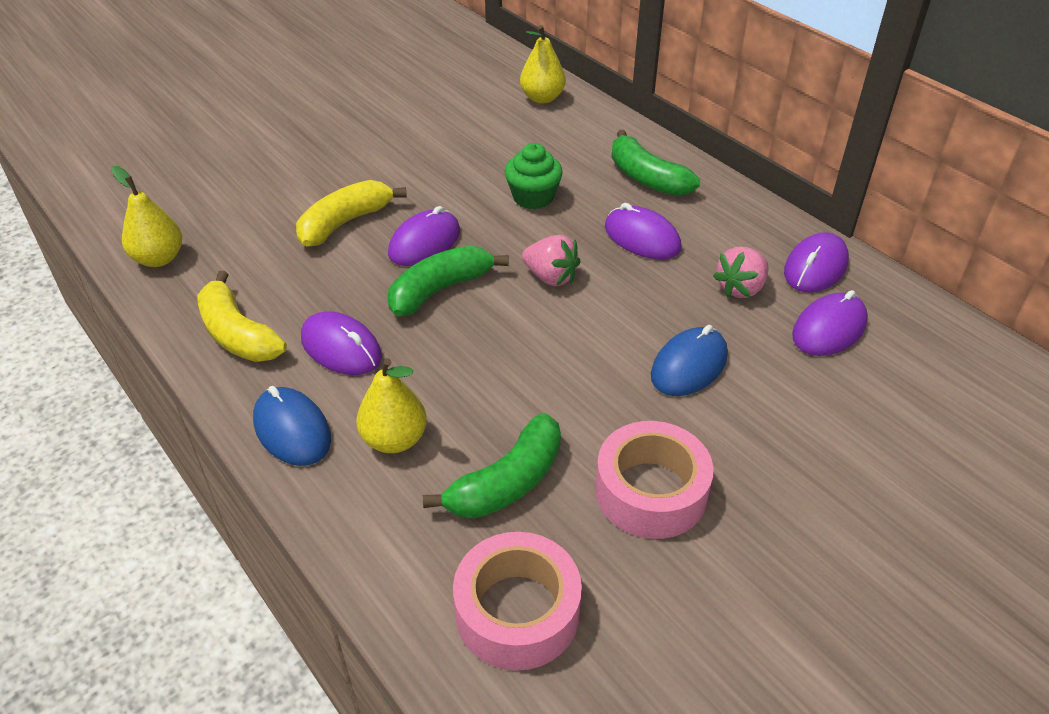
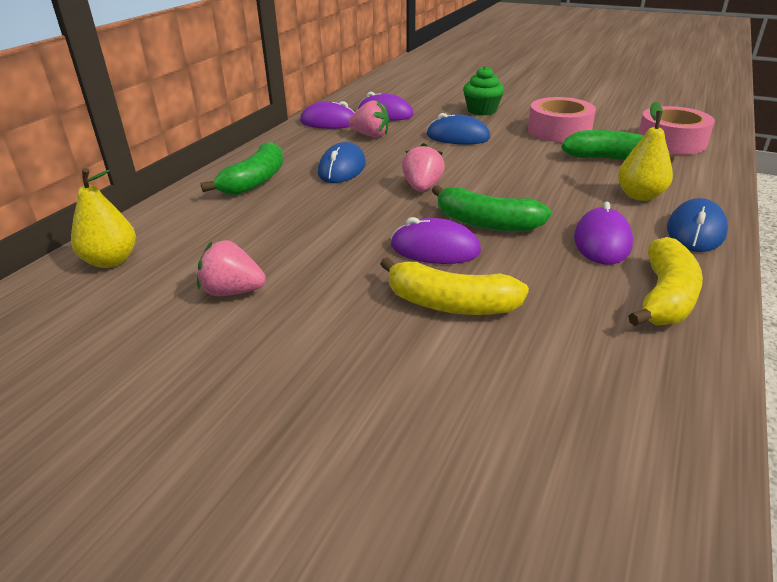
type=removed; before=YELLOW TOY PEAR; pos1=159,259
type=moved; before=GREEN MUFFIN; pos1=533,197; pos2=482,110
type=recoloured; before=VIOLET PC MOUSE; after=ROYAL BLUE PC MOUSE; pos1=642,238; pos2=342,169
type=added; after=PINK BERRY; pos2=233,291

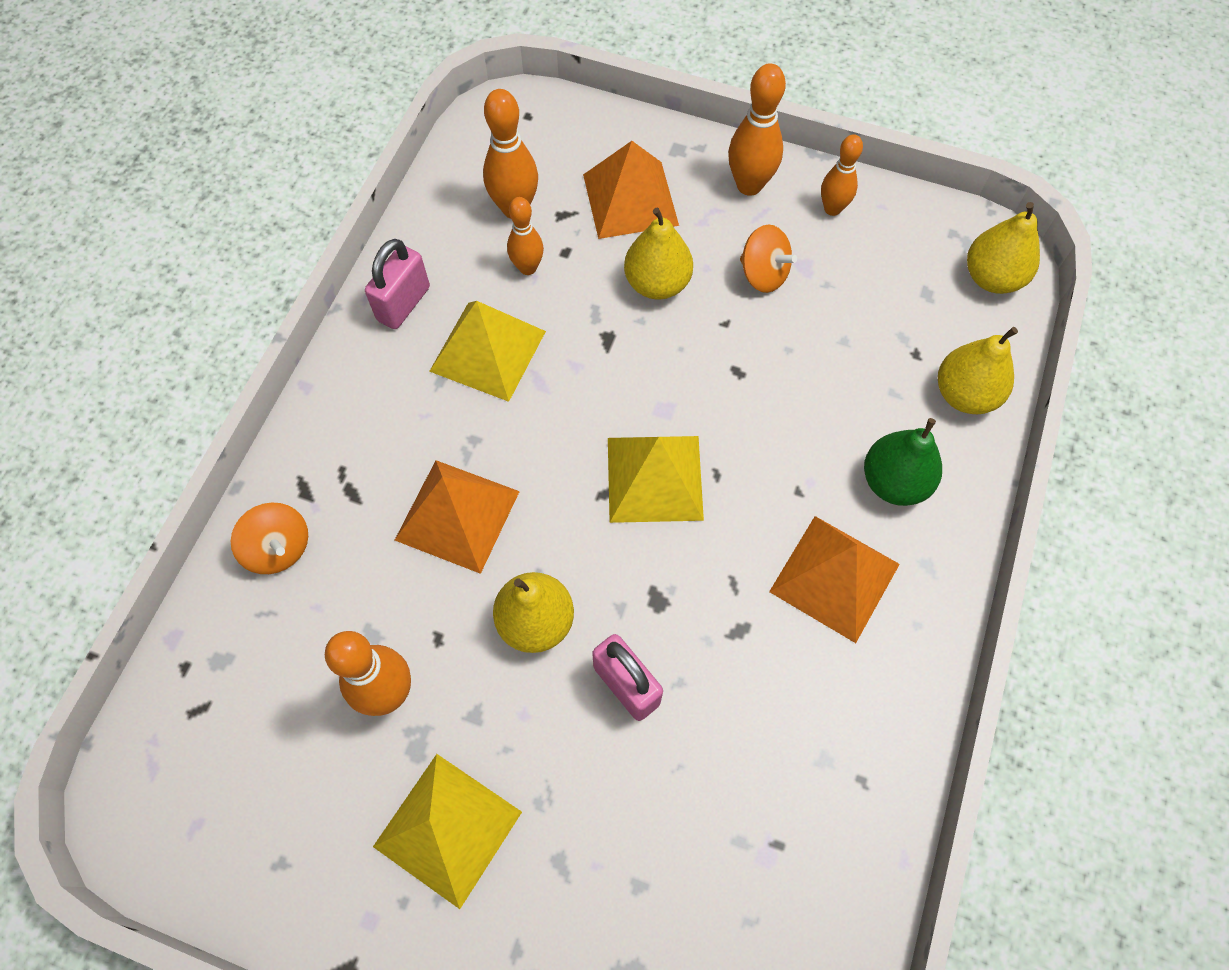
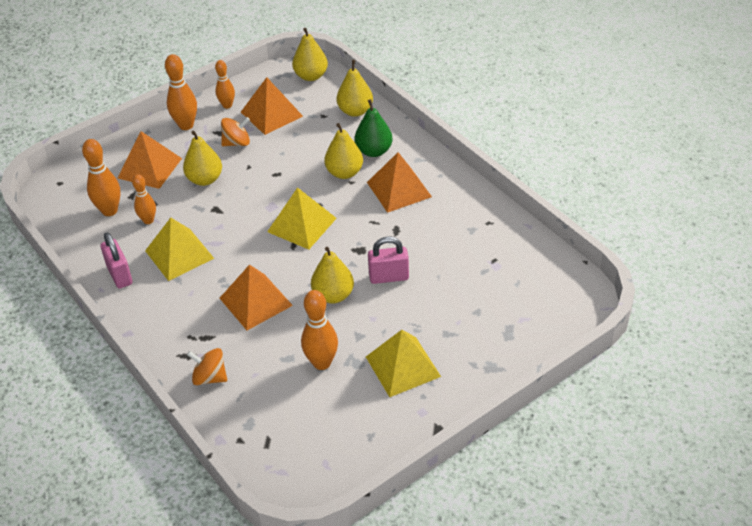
type=turned; before=ORANGE-COLOURED SPINNING TOP; pos1=279,548; pos2=210,377; turn=-150
type=added; after=ORANGE-COLOURED PYRAMID; pos2=271,114
type=added; after=YELLOW TOY PEAR; pos2=344,172

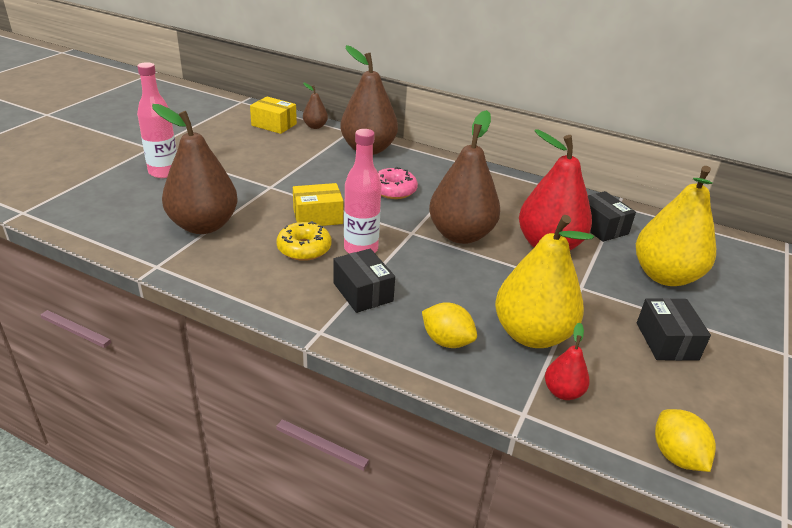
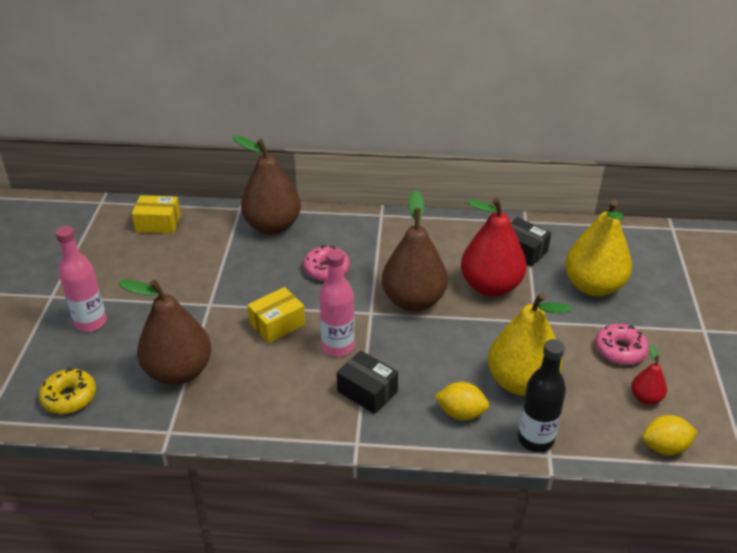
type=moved; before=YELLOW GLAZED DONUT; pos1=304,248; pos2=69,397
type=removed; before=DARK BROWN TOY PEAR; pos1=315,126
type=moved; before=SCARLET TOY PEAR; pos1=563,392; pos2=645,398
type=replaced; before=JET-BLACK BOX; after=PINK GLAZED DONUT; pos1=666,341; pos2=620,350
type=turned; before=YELLOW TOY LEMON; pos1=676,456; pos2=664,447; turn=-60
type=added; after=JET-BLACK DRINK BOTTLE; pos2=535,439

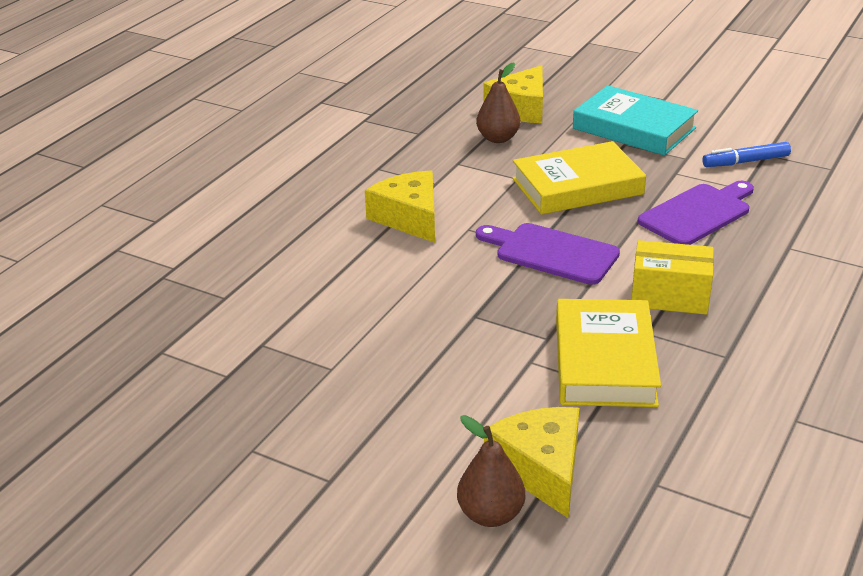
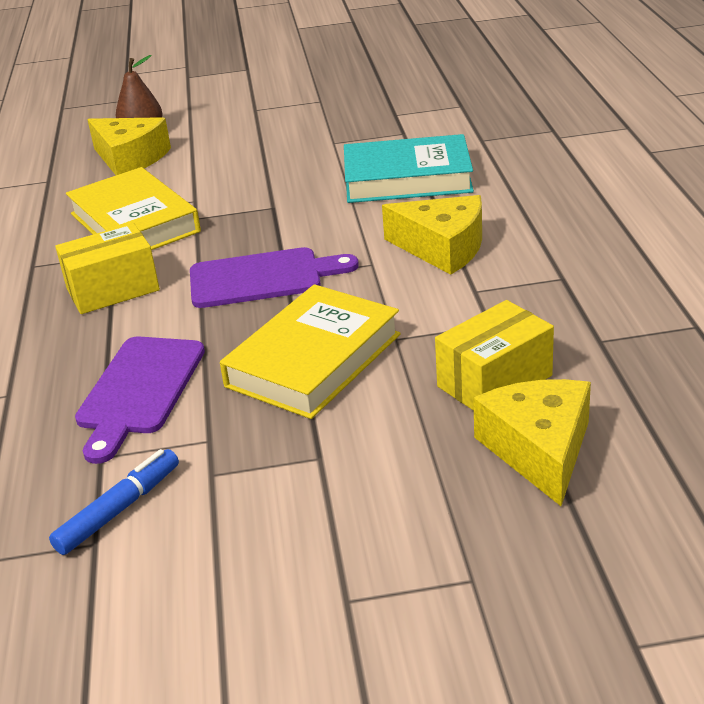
type=replaced; before=DARK BROWN TOY PEAR; after=YELLOW BOX; pos1=498,138; pos2=494,381
type=moved; before=AQUA HARDBACK; pos1=634,128; pos2=407,179

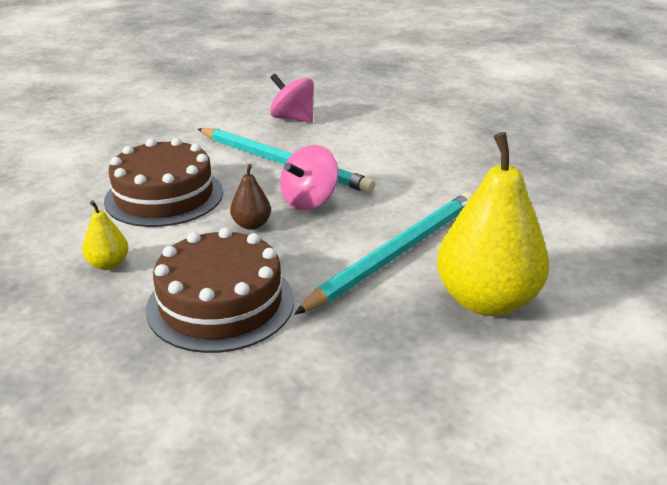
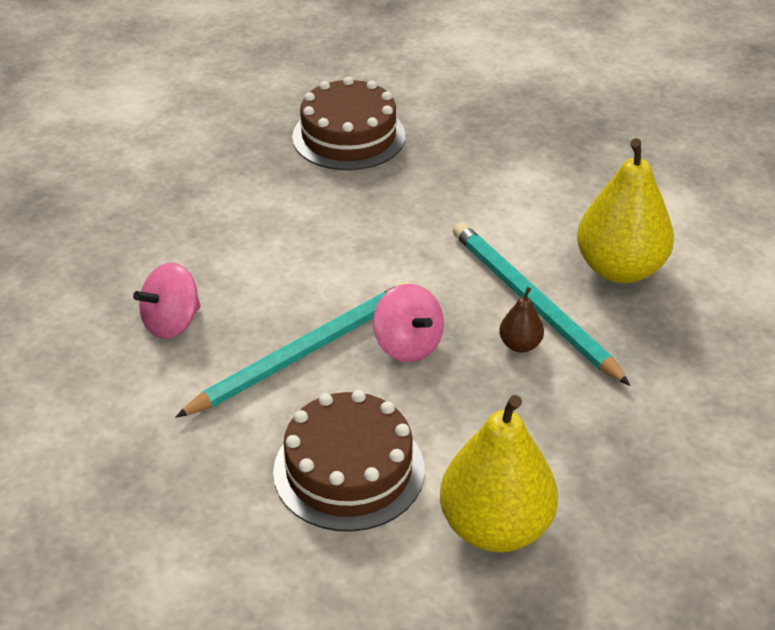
type=resized; before=YELLOW TOY PEAR; pos1=108,264; pos2=495,527; scale=2.26
type=moved; before=DARK BROWN CAKE; pos1=221,303; pos2=348,136
type=moved; before=DARK BROWN TOY PEAR; pos1=251,225; pos2=520,345

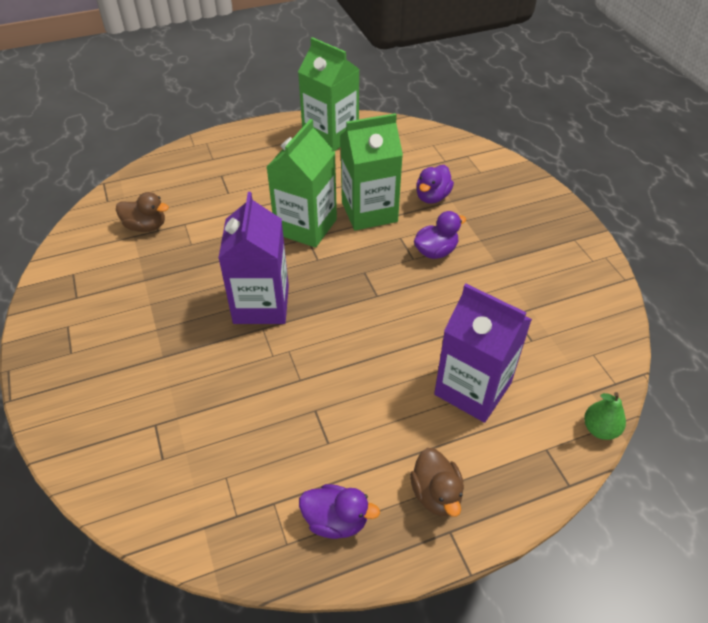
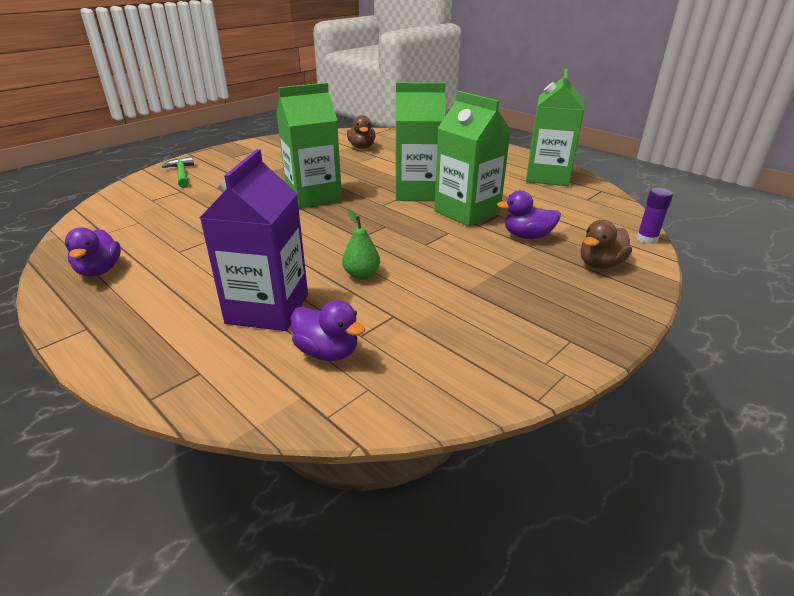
type=recoloured; before=VIOLET MILK CARTON; after=GREEN MILK CARTON; pos1=261,304; pos2=313,196
type=moved; before=DARK BROWN DUCK; pos1=436,494; pos2=600,264
type=moved; before=VIOLET DUCK; pos1=435,251; pos2=327,352
type=moved; before=GREEN TOY PEAR; pos1=600,429; pos2=361,275
type=added; after=GREEN CLAW HAMMER; pos2=182,174
type=added; after=VIOLET GLUE STICK; pos2=647,239

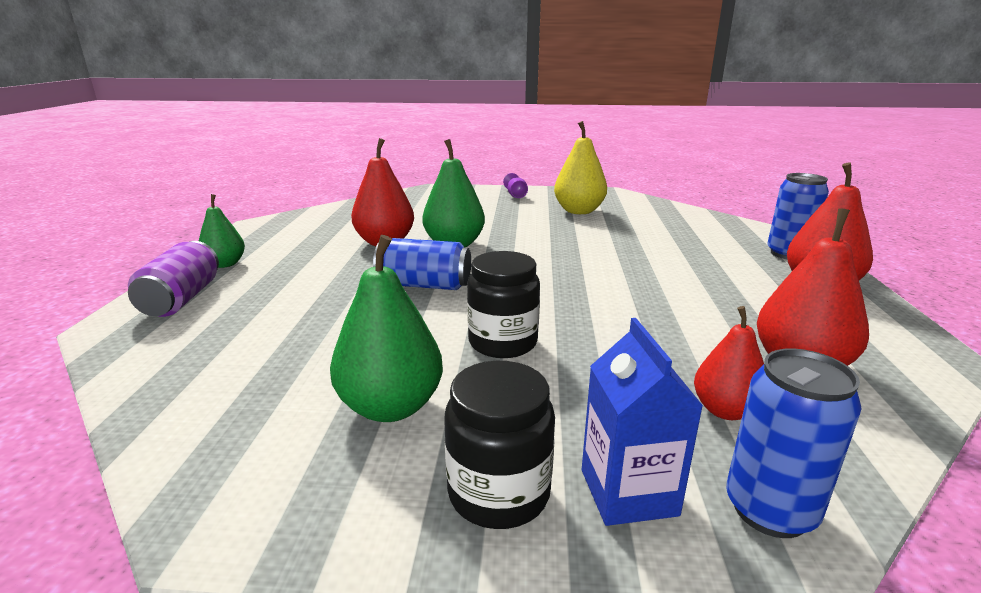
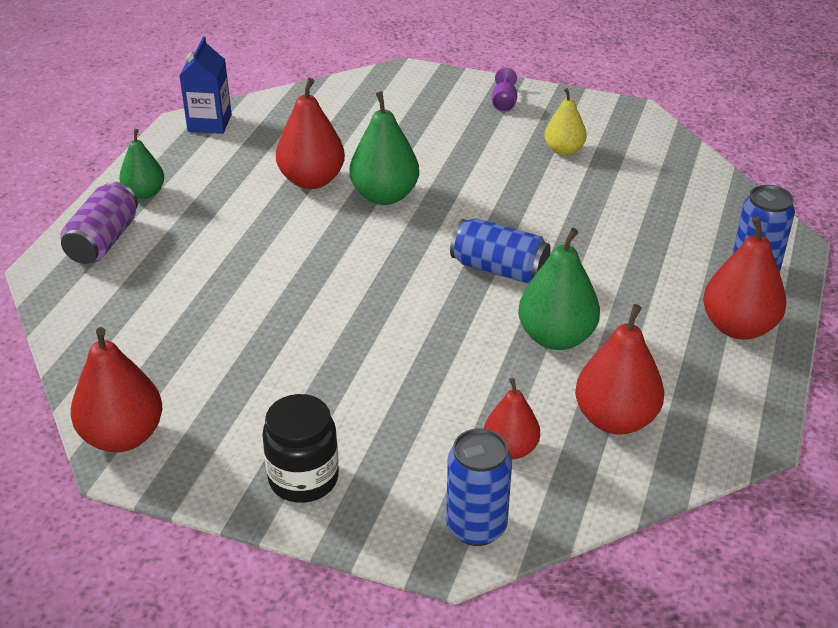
type=moved; before=GREEN TOY PEAR; pos1=391,407; pos2=556,337
type=moved; before=ROYAL BLUE SODA CAN; pos1=424,285; pos2=499,269
type=removed; before=JET-BLACK JAR; pos1=502,342
type=resized; before=YELLOW TOY PEAR; pos1=579,211; pos2=564,150; scale=0.63
type=moved; before=ROYAL BLUE MILK CARTON; pos1=628,492; pos2=209,123
type=added; after=SCARLET TOY PEAR; pos2=123,436

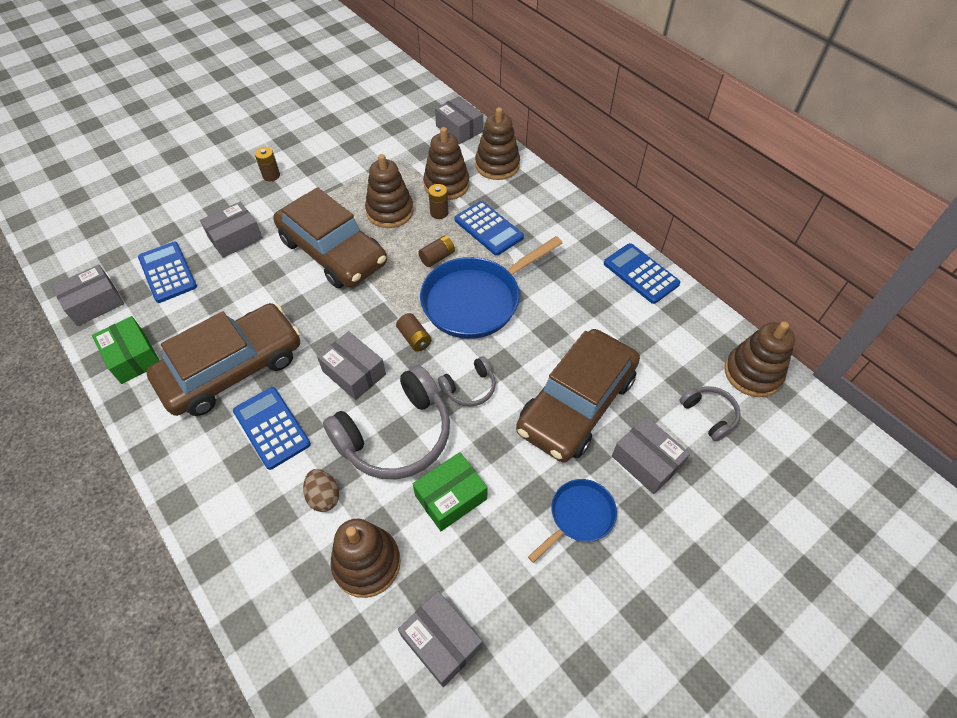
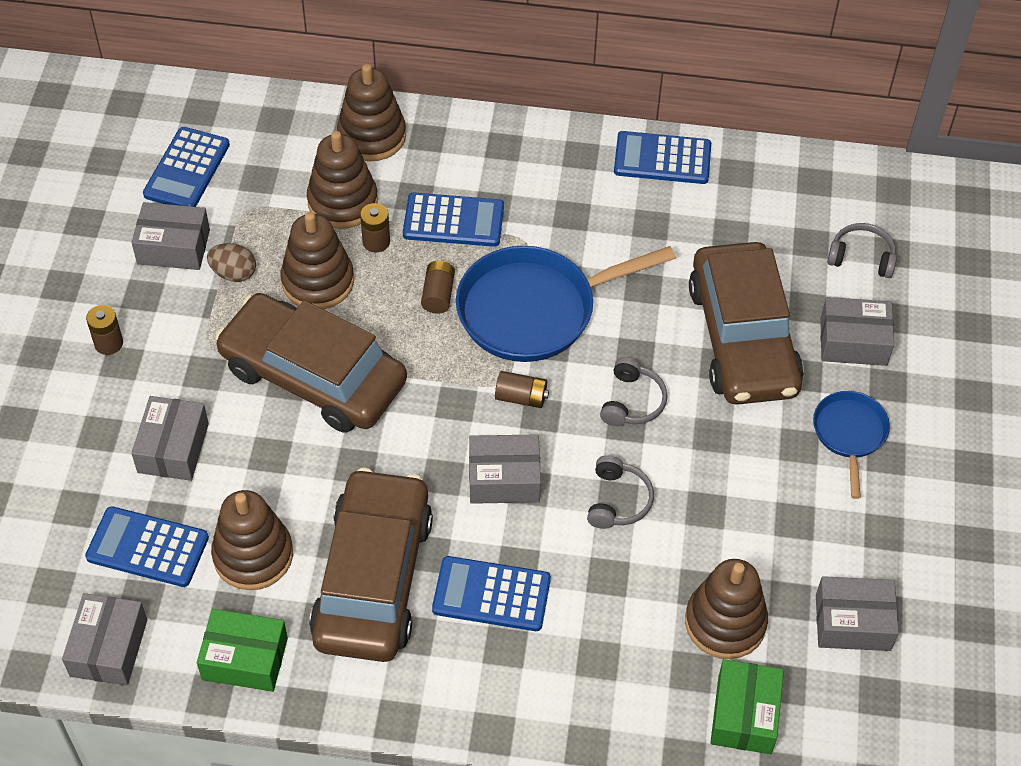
type=turned; before=DARK BROWN CAR; pos1=333,252; pos2=313,375; turn=-150
type=moved; before=DARK BROWN TOY EGG; pos1=324,496; pos2=234,273
type=resized; before=GREY OVER-EAR HEADPHONES; pos1=396,435; pos2=617,500; scale=0.49
type=moved; before=GREEN BOX; pos1=451,497; pos2=744,715
type=turned; before=ROYAL BLUE SKILLET; pos1=476,300; pos2=535,309; turn=60
type=moved; before=GREY BOX; pos1=459,129; pos2=173,247
type=moved; before=DARK BROWN RING STACKER; pos1=752,373; pos2=253,555
type=added; after=ROYAL BLUE ADDING MACHINE; pos2=187,170

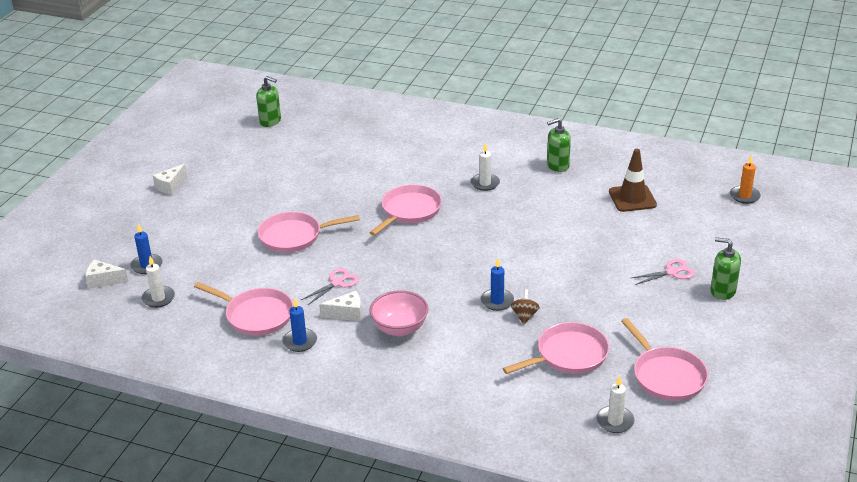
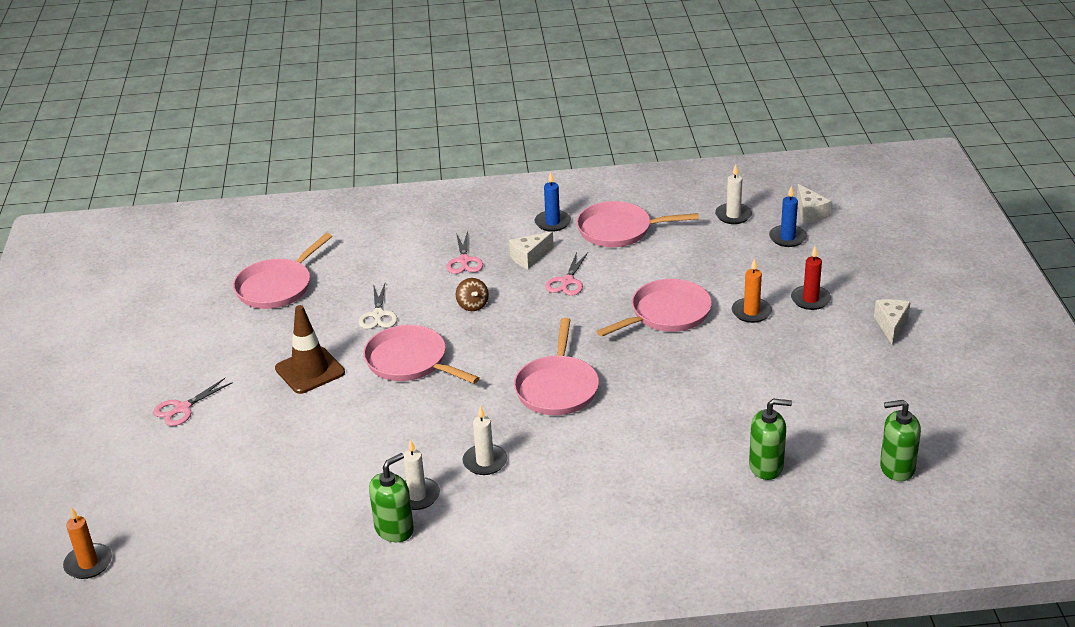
type=turned; before=PURE WHITE CHEESE; pos1=103,280; pos2=810,213; turn=90
type=replaced; before=PINK BOWL; after=PINK PAIR OF SCISSORS; pos1=399,328; pos2=464,261
type=replaced; before=ROYAL BLUE WAX CANDLE; after=PURE WHITE PAIR OF SCISSORS; pos1=497,301; pos2=378,315
type=moved; before=DARK BROWN SPINNING TOP; pos1=524,316; pos2=472,305
type=moved; before=PURE WHITE WAX CANDLE; pos1=615,421; pos2=417,496
type=moved; before=DARK BROWN TRAFFIC CONE; pos1=632,198; pos2=310,370
type=moved; before=PINK SKILLET; pos1=666,376; pos2=410,361
type=moved; before=GREEN PUMP BOTTLE; pos1=722,291; pos2=766,466
type=added; after=ORANGE-COLOURED WAX CANDLE; pos2=751,312
type=added; after=SCARLET WAX CANDLE; pos2=810,299

